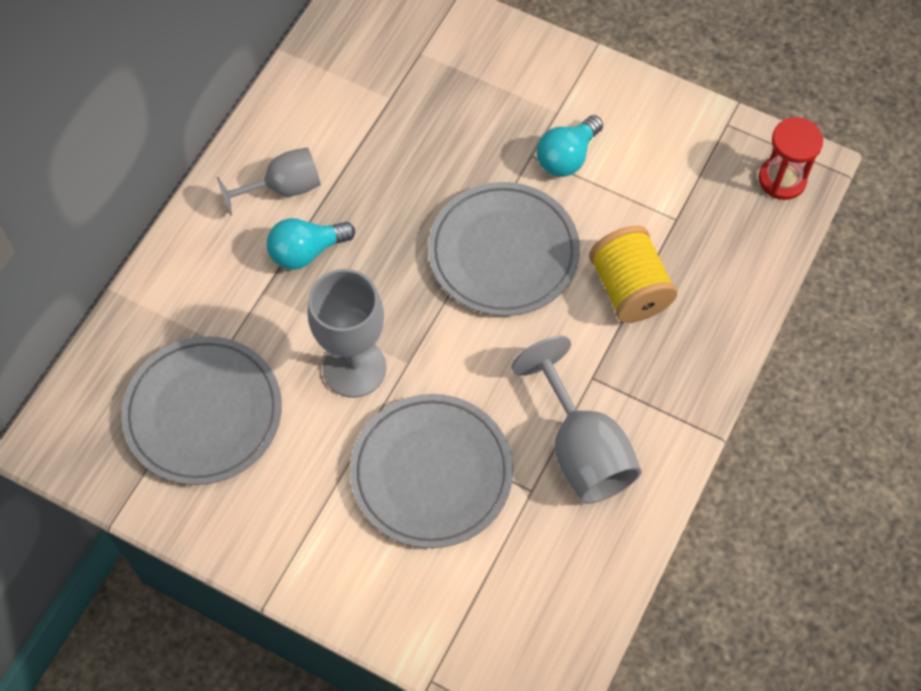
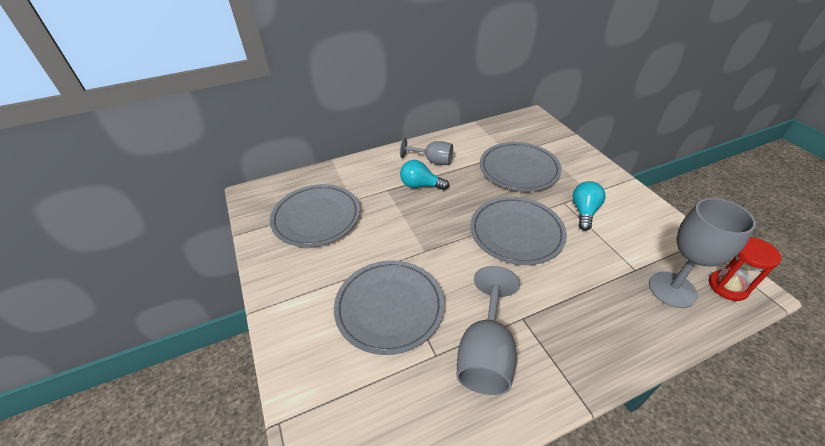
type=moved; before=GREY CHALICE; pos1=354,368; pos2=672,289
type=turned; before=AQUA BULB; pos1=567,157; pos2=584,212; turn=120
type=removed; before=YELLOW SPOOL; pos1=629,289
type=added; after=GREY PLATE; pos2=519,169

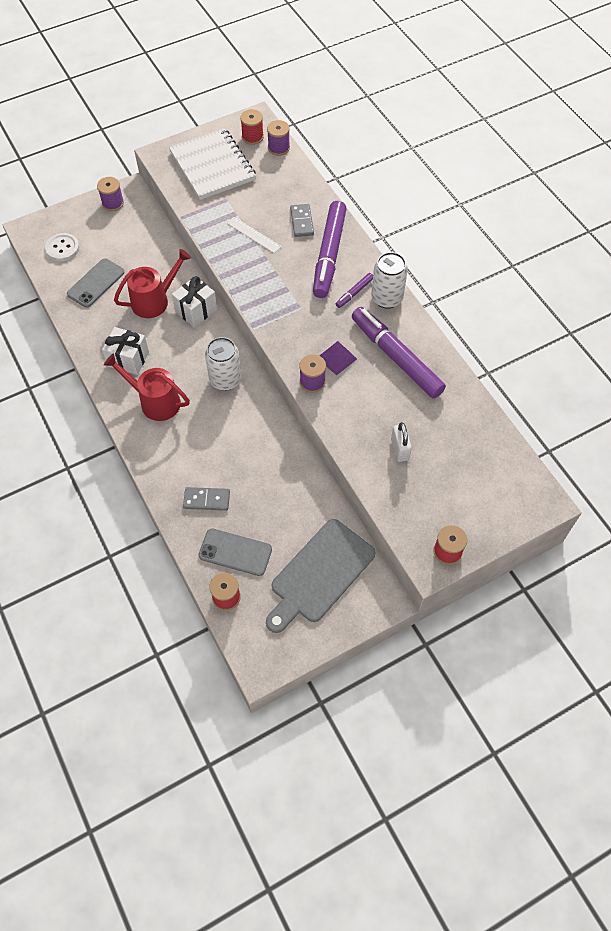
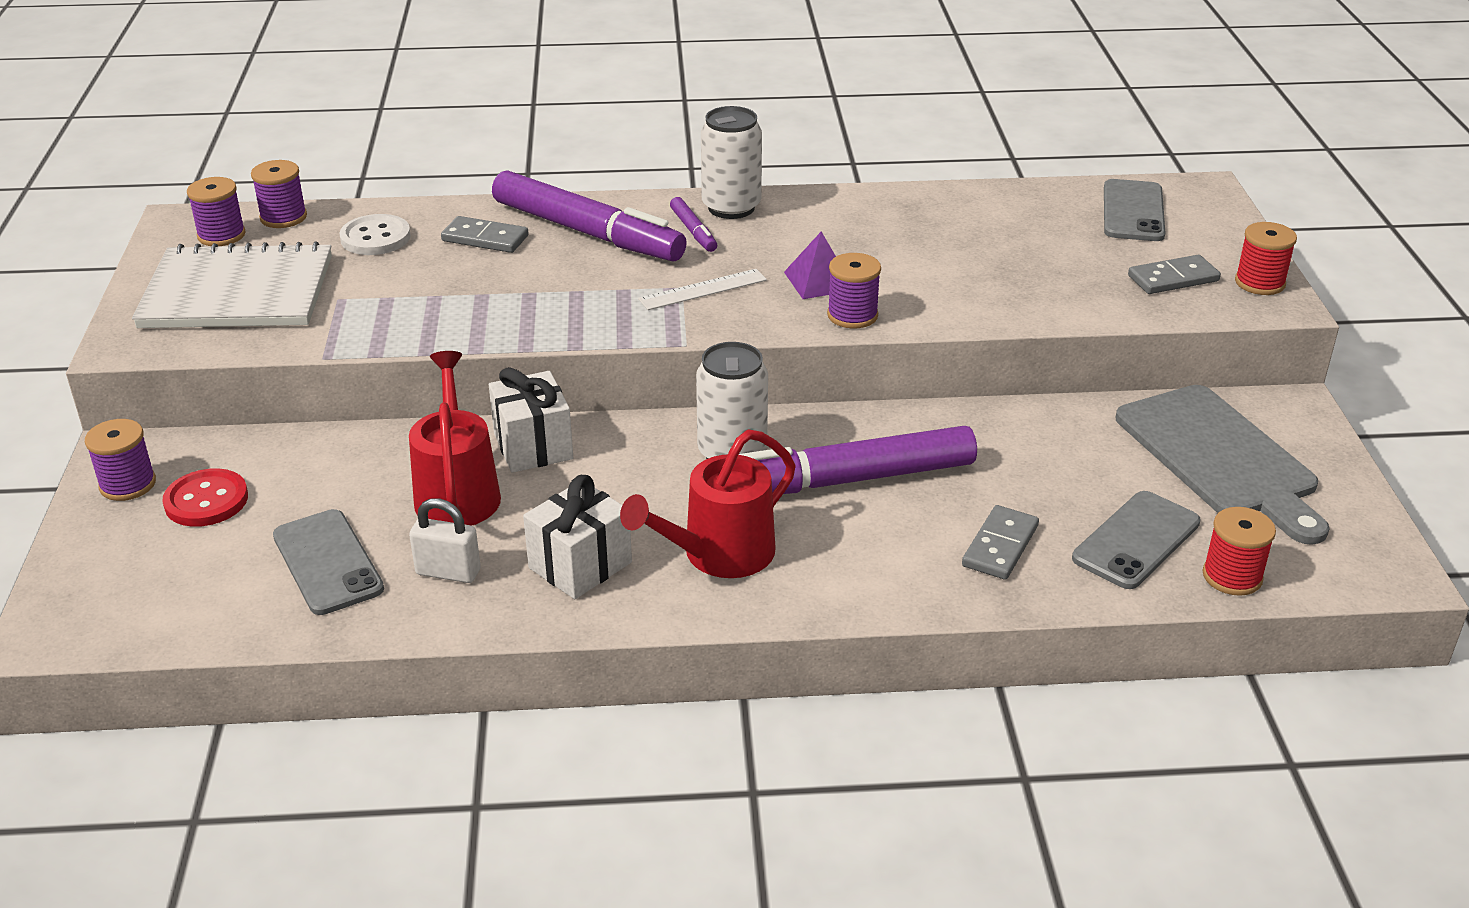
type=moved; before=PURE WHITE SEWING BUTTON; pos1=62,248; pos2=375,238
type=moved; before=PURE WHITE MEASURING STICK; pos1=253,235; pos2=703,290
type=recoloured; before=SCARLET SPOOL; after=VIOLET SPOOL; pos1=252,137; pos2=221,235
type=moved; before=VIOLET MARKER PEN; pos1=396,357; pos2=846,480
type=moved; before=PURE WHITE LOCK; pos1=399,449; pos2=448,572
type=added; after=SCARLET SEWING BUTTON; pos2=206,500
type=added; after=GREY SMARTPHONE; pos2=1133,211
type=added; after=GREY DOMINO; pos2=1173,278

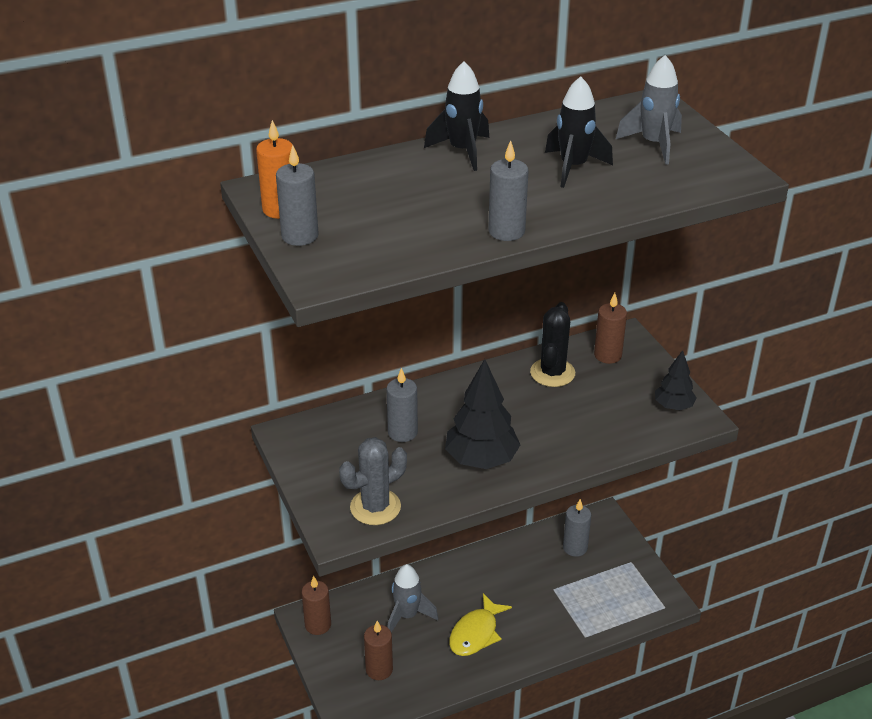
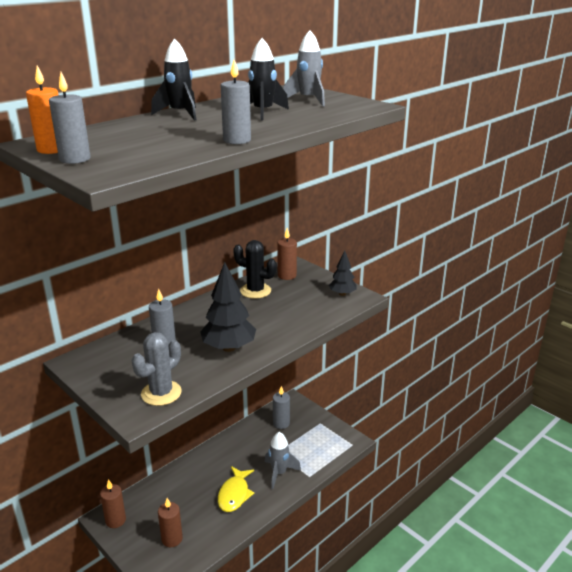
type=moved; before=GREY SPACESHIP; pos1=407,615; pos2=279,473
type=turned; before=JET-BLACK PRICKLY PLANT; pos1=552,373; pos2=255,291; turn=-60

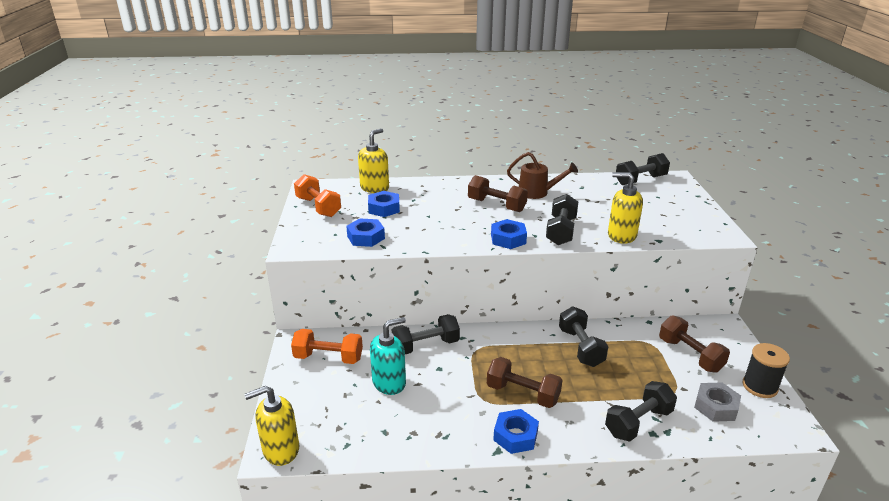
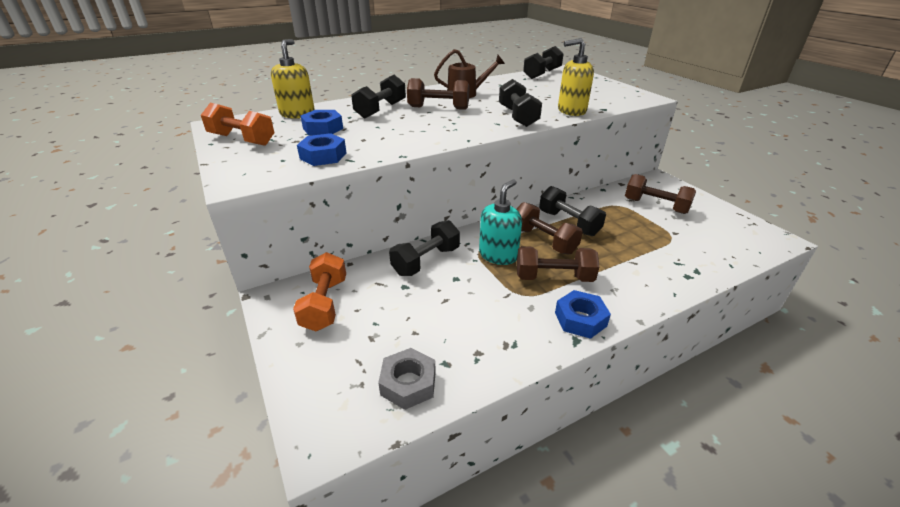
type=removed; before=YELLOW PUMP BOTTLE; pos1=280,450
type=turned; before=ORANGE-COLOURED HAND WEIGHT; pos1=328,358; pos2=325,304; turn=-75
type=moved; before=AQUA PUMP BOTTLE; pos1=389,382; pos2=498,255
type=removed; before=ROYAL BLUE HEXAGON NUT; pos1=508,239
type=moved; before=JET-BLACK HAND WEIGHT; pos1=638,422; pos2=381,110
type=moved; before=GREY HEXAGON NUT; pos1=716,406; pos2=408,383
type=removed; before=JET-BLACK SPOOL; pos1=759,386
type=added; after=DARK BROWN HAND WEIGHT; pos2=543,241

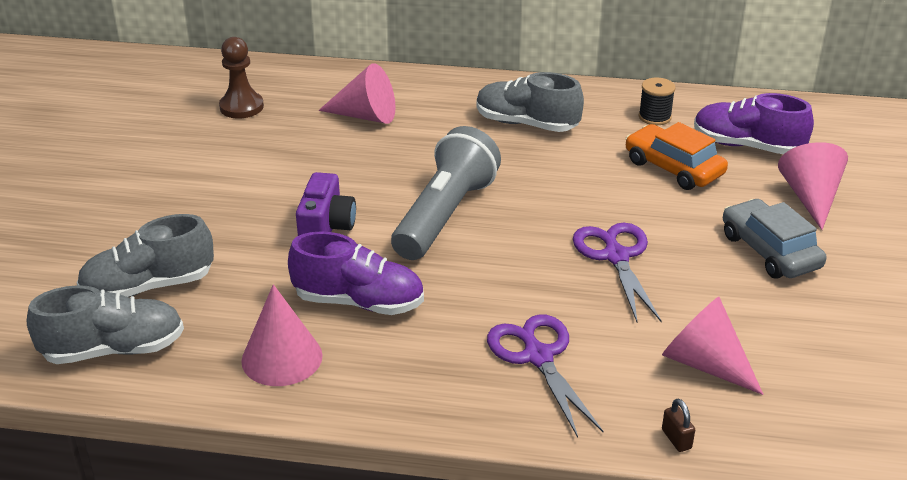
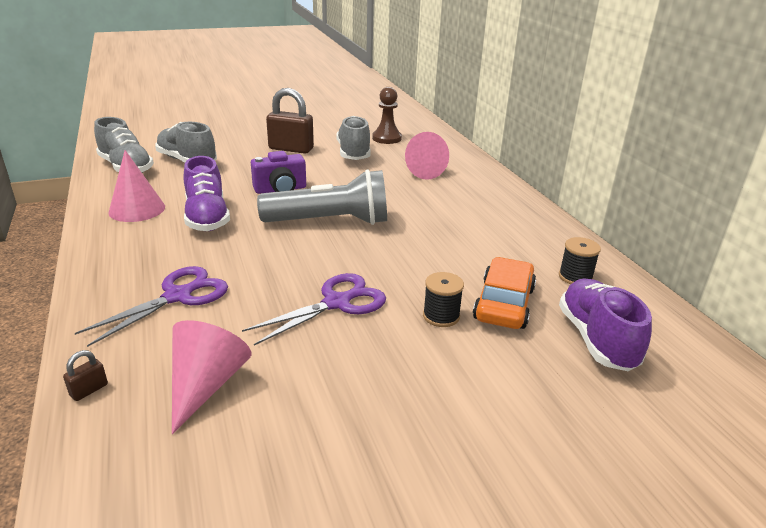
type=moved; before=GREY LACE-UP SHOE; pos1=526,124; pos2=353,153
type=removed; before=GREY CAR; pos1=769,251
type=removed; before=PINK CONE; pos1=810,197
type=added; after=DARK BROWN LOCK; pos2=291,149
type=added; after=JET-BLACK SPOOL; pos2=441,316

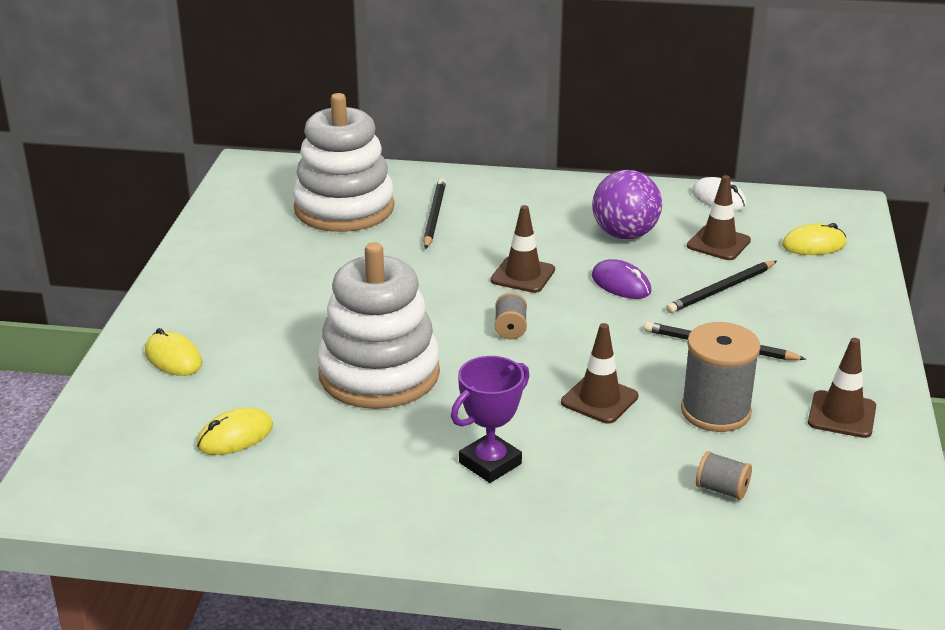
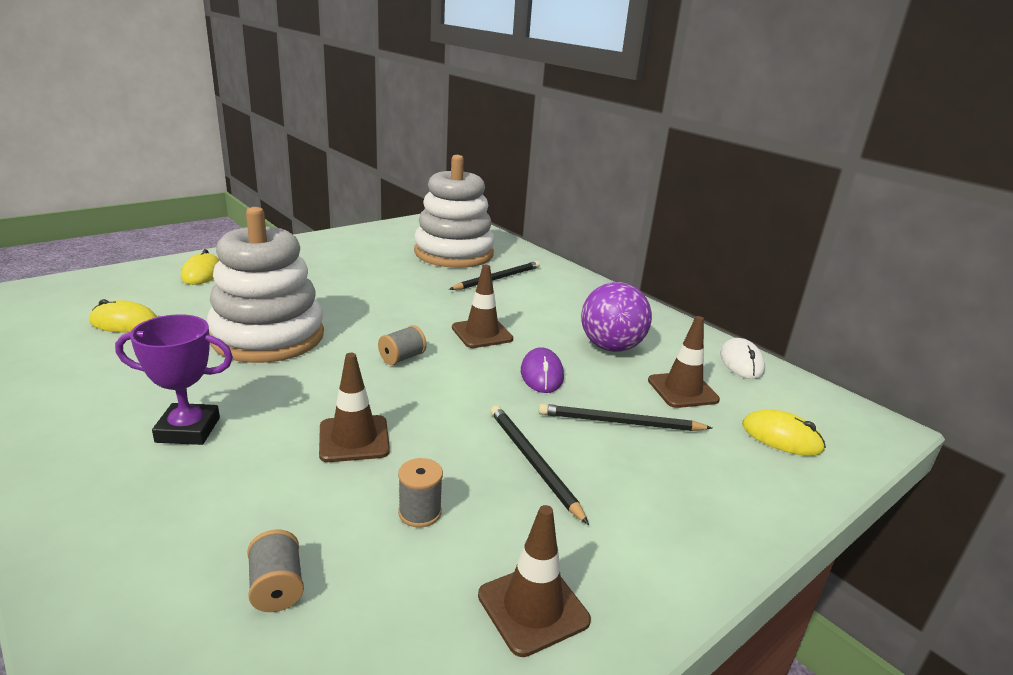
type=resized; before=GREY SPOOL; pos1=715,411; pos2=420,512; scale=0.5

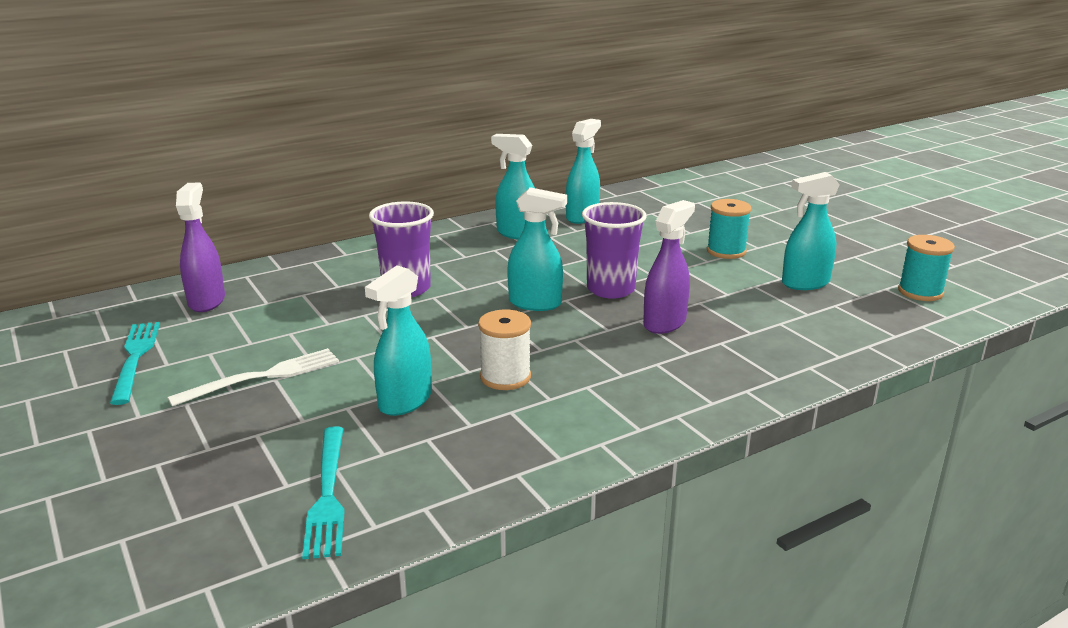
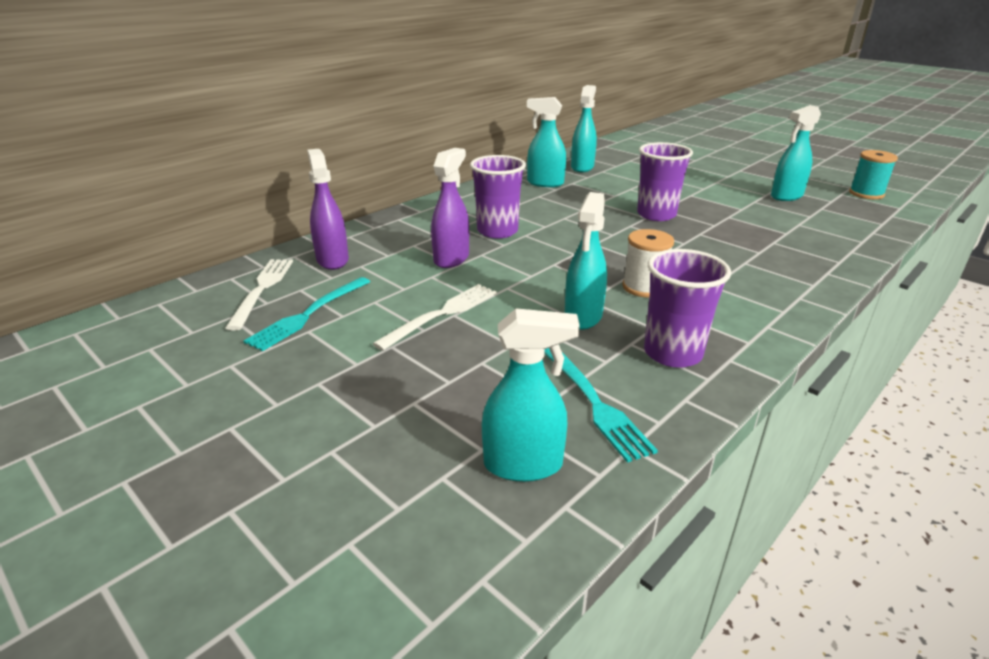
type=turned; before=AQUA DINNER FORK; pos1=135,358; pos2=308,314; turn=-120
type=moved; before=AQUA SPRAY BOTTLE; pos1=535,303; pos2=524,465
type=moved; before=VIOLET SPRAY BOTTLE; pos1=665,323; pos2=451,258
type=removed; before=AQUA SPOOL; pos1=726,251
type=added; after=PURE WHITE DINNER FORK; pos2=262,289
type=added; after=VIOLET CUP; pos2=672,353

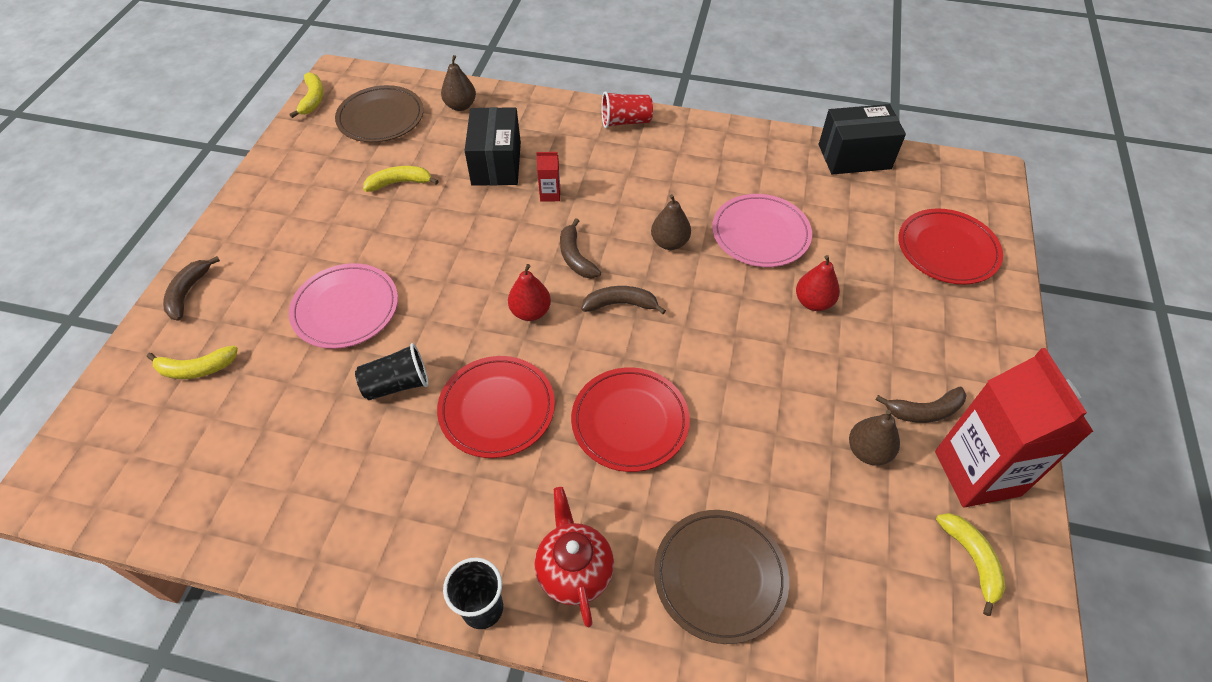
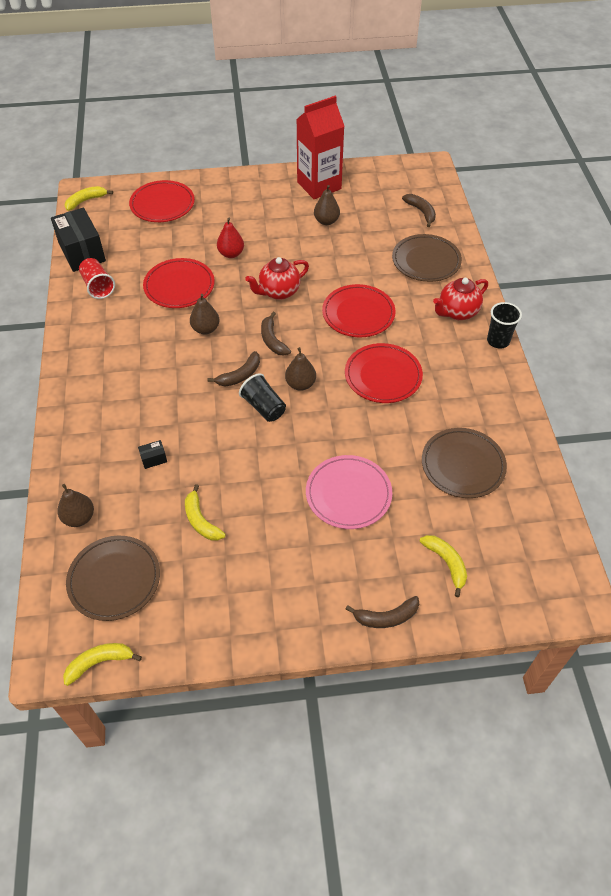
type=moved; before=JET-BLACK CUP; pos1=397,384; pos2=264,407
type=resized; before=JET-BLACK BOX; pos1=496,163; pos2=154,459; scale=0.41
type=recoloured; before=SCARLET TOY PEAR; after=DARK BROWN TOY PEAR; pos1=530,312; pos2=300,384
type=removed; before=SCARLET MILK CARTON; pos1=550,194
type=moved; before=SCARLET CUP; pos1=625,122; pos2=98,286
type=recoloured; before=PINK PLATE; after=SCARLET PLATE; pos1=760,234; pos2=179,286
type=moved; before=DARK BROWN TOY BANANA; pos1=924,411; pos2=421,212
type=moved; before=YELLOW TOY BANANA; pos1=971,559; pos2=86,201
type=added; after=SCARLET CHINA TEAPOT; pos2=278,292
type=added; after=DARK BROWN PLATE; pos2=463,465

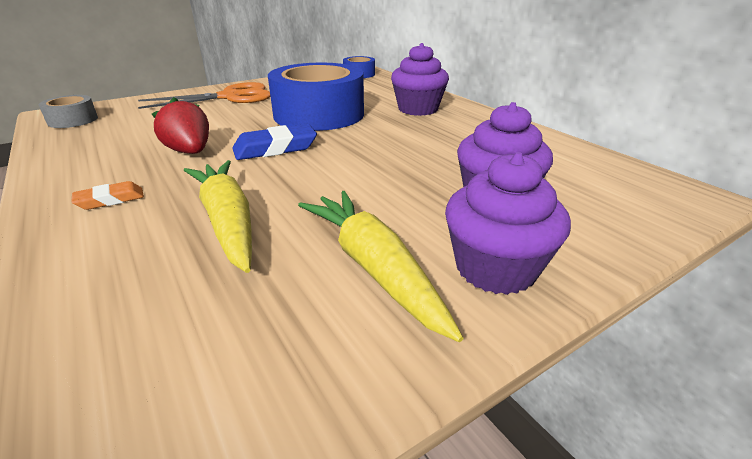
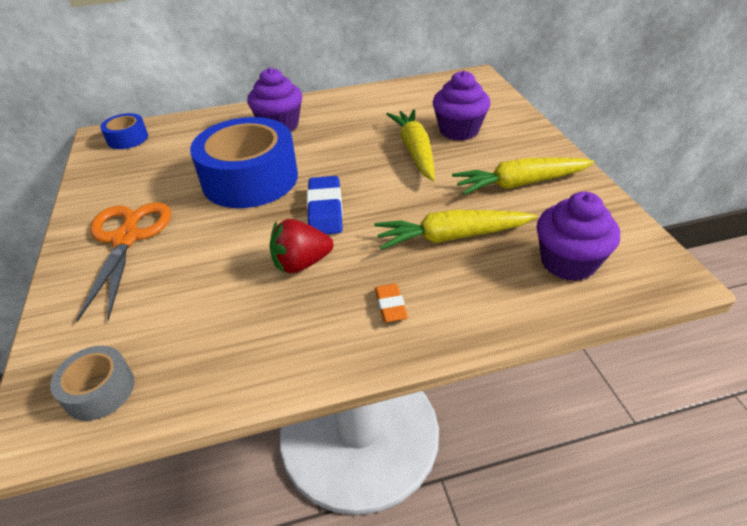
type=moved; before=VIOLET MUFFIN; pos1=495,268; pos2=568,262
type=added; after=YELLOW ROOT VEGETABLE; pos2=415,151

